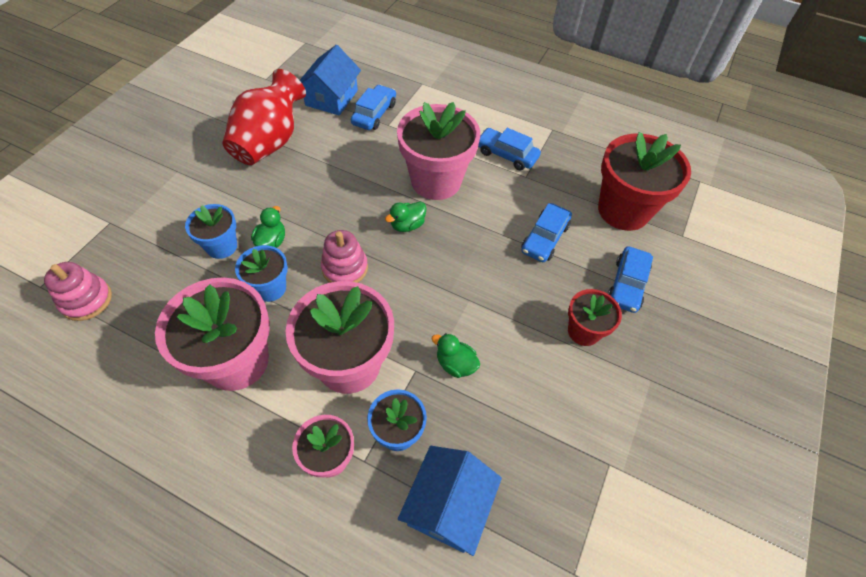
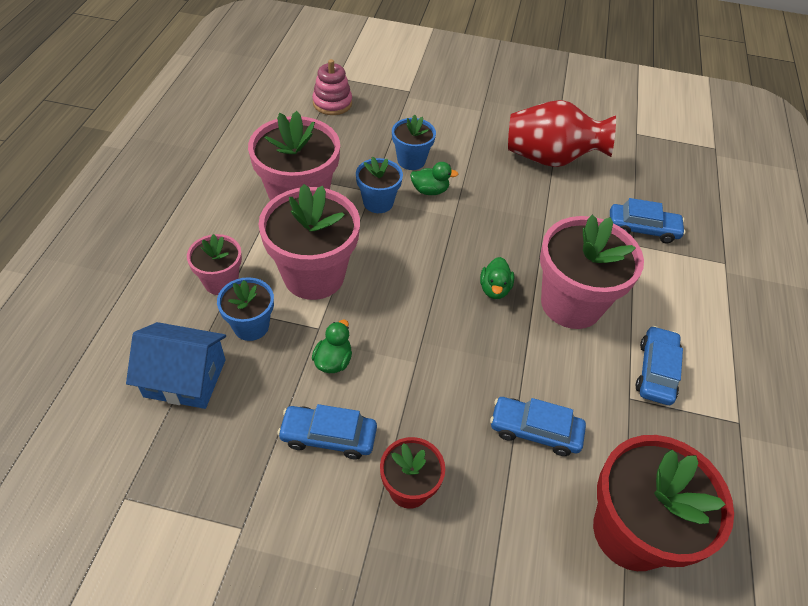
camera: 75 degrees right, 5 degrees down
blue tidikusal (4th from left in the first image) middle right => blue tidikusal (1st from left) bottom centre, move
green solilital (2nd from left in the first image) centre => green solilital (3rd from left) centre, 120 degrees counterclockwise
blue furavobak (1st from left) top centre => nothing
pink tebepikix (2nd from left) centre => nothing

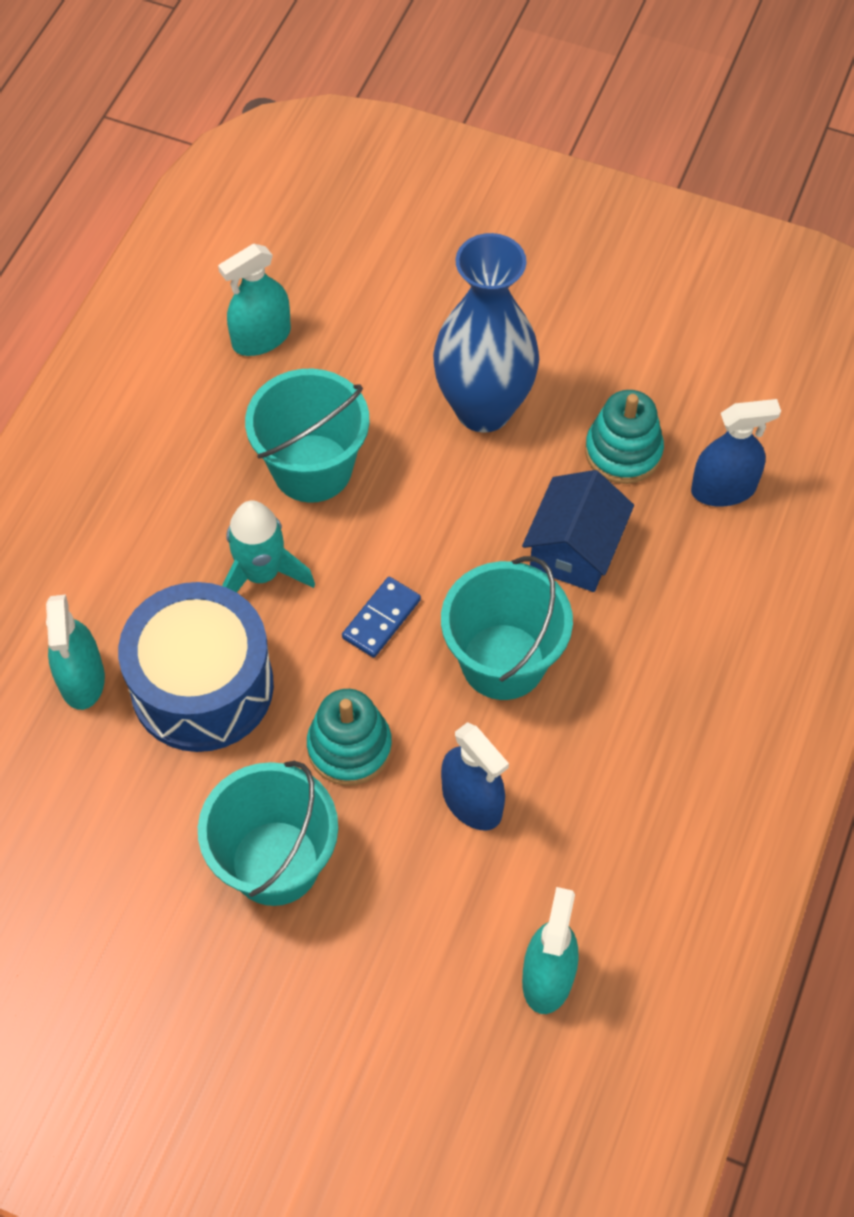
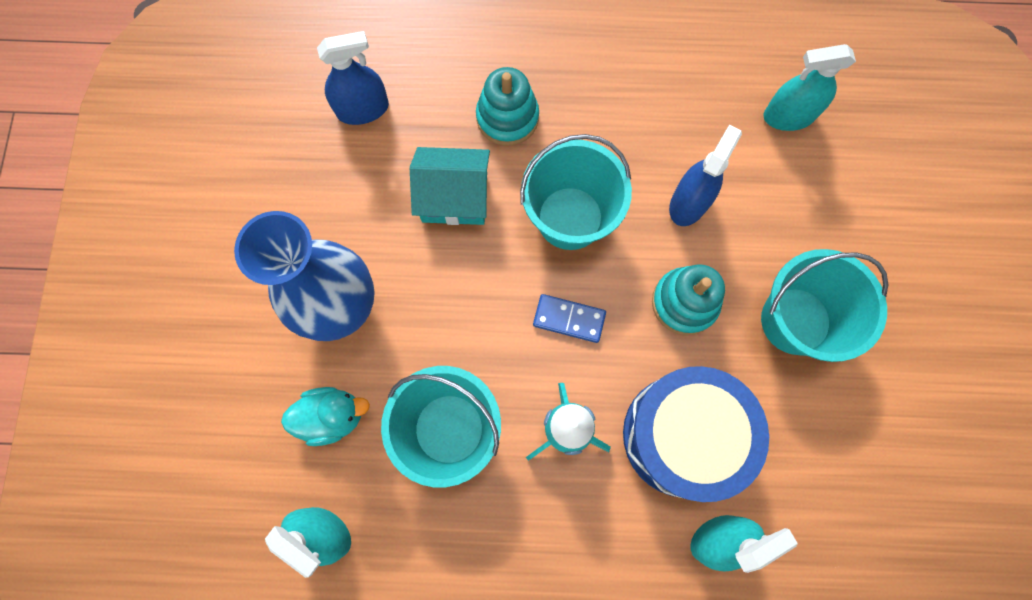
camera: 110 degrees left, 15 degrees up
nothing => turquoise solilital bottom left
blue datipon (2nd from left in the first image) middle right => blue datipon (1st from left) top centre, 105 degrees clockwise
blue furavobak middle right => turquoise furavobak top centre
turquoise tebepikix (2nd from left in the first image) middle right => turquoise tebepikix (1st from left) top centre, move

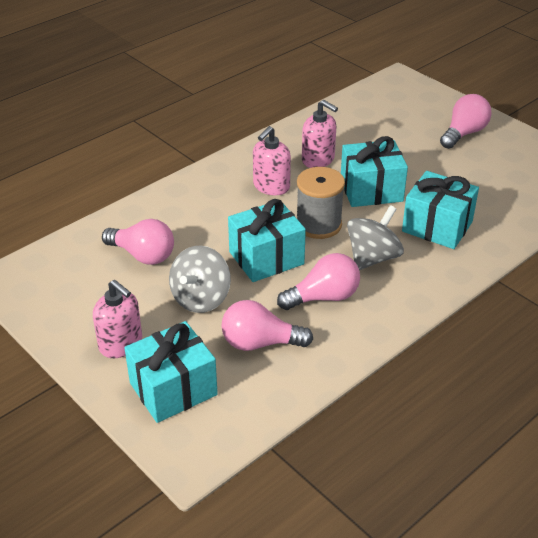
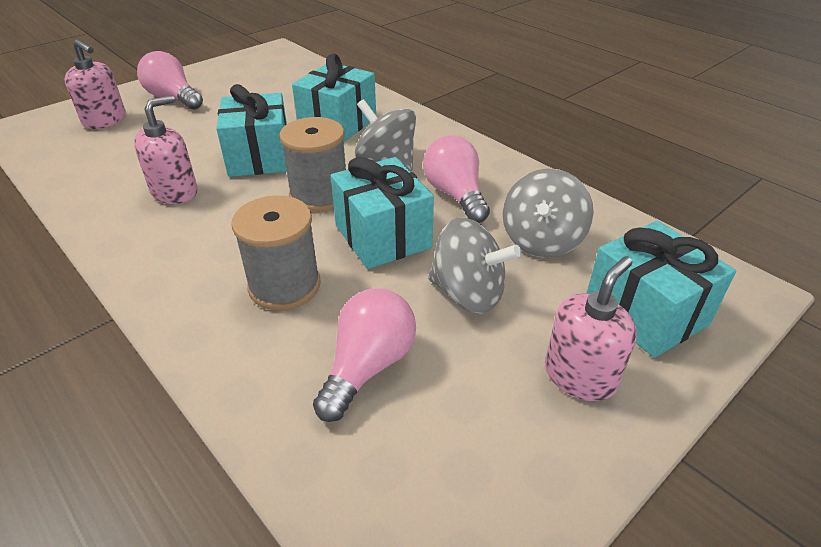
camera: 90 degrees left, 0 degrees up
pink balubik (2nd from left in the first image) top centre => pink balubik (1st from left) top left, move
nothing => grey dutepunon (1st from left) centre
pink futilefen (2nd from left) centre => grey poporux (3rd from left) middle right

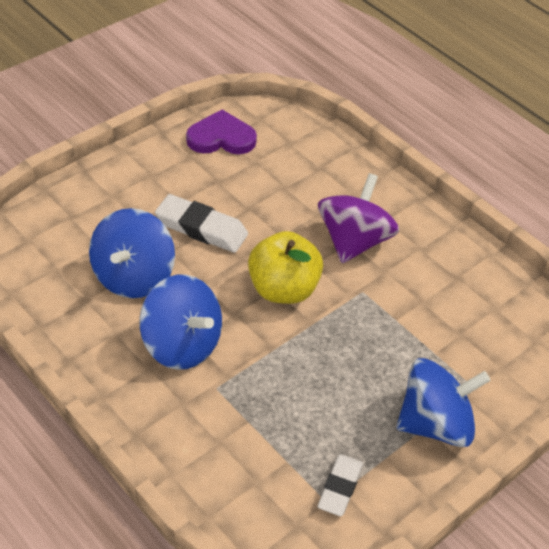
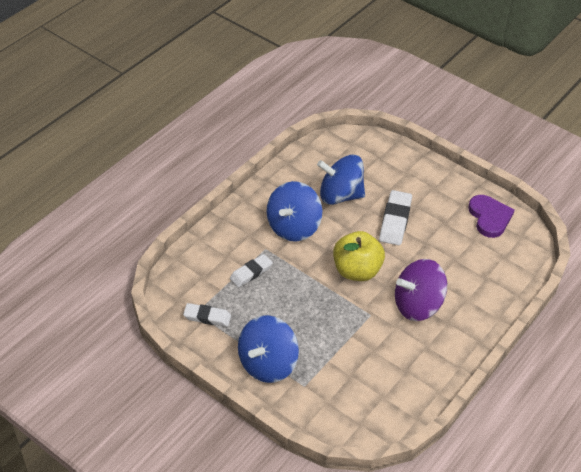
camera: 80 degrees right, 0 degrees up
nothing => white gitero (2nd from left) centre
blue poporux (3rd from left in the first image) bottom right => blue poporux (1st from left) bottom centre, 60 degrees clockwise
purple poporux centre => purple poporux middle right, 150 degrees clockwise

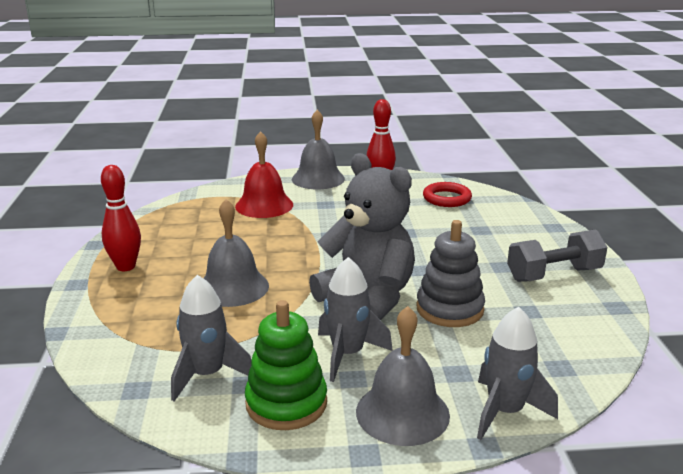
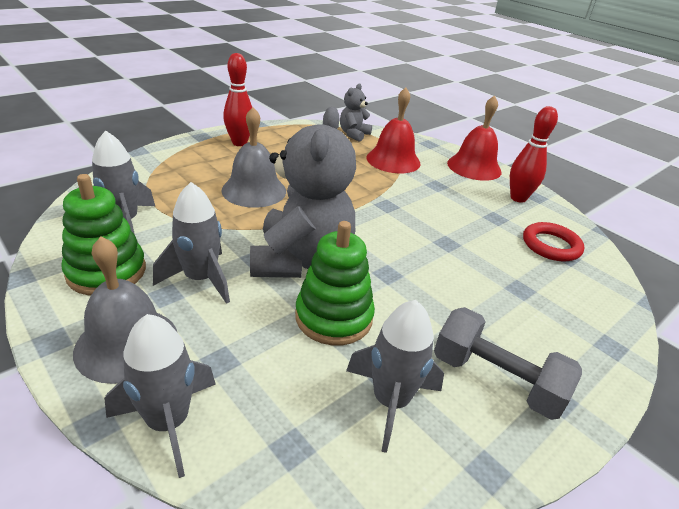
camera: 50 degrees right, 10 degrees up
grey tebepikix centre => green tebepikix (2nd from left) centre
nothing => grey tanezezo (2nd from left) top centre
nothing => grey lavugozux (4th from left) bottom centre
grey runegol (2nd from left) top centre => red runegol (2nd from left) top right

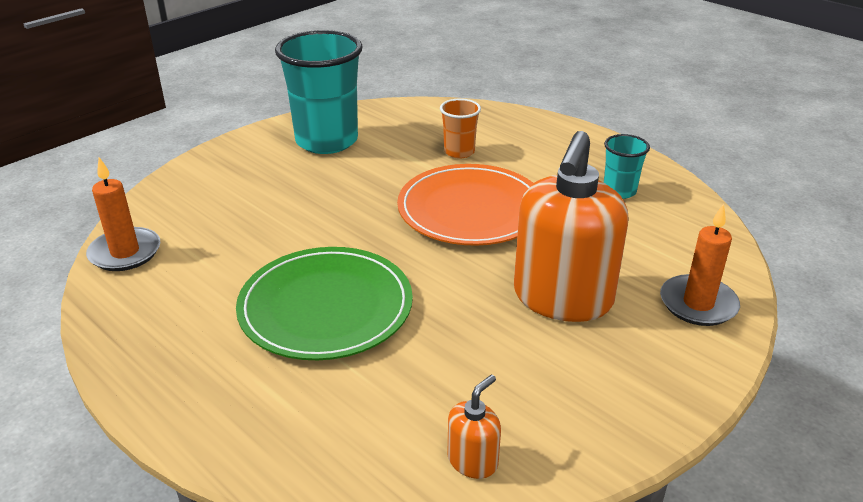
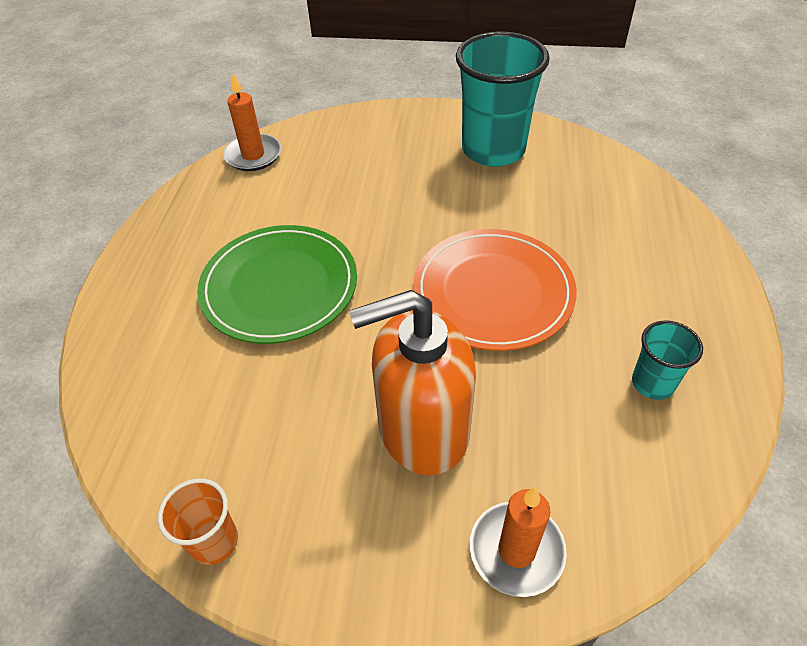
camera: 55 degrees right, 15 degrees up
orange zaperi top centre => orange zaperi bottom left, move
orange balubik (1st from left) bottom centre => nothing

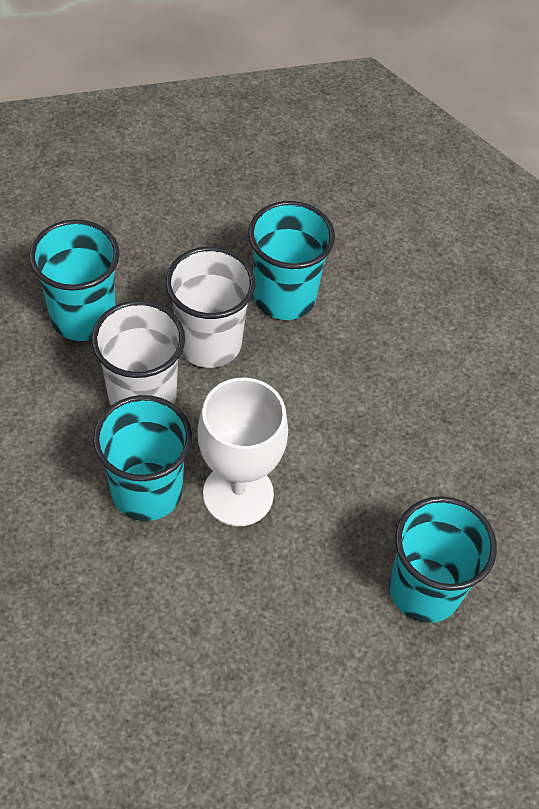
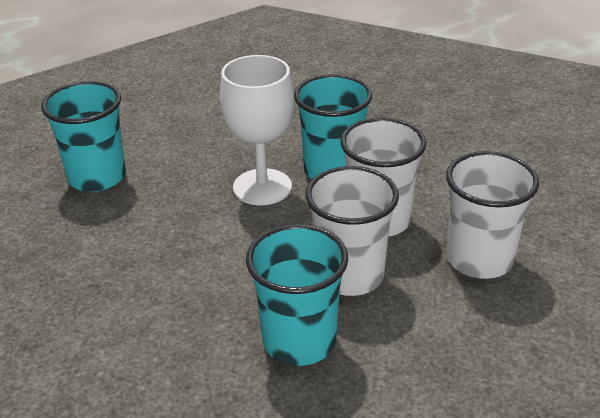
camera: 165 degrees right, 20 degrees down
turquoise zaperi (1st from left) middle left => white zaperi (3rd from left) middle right

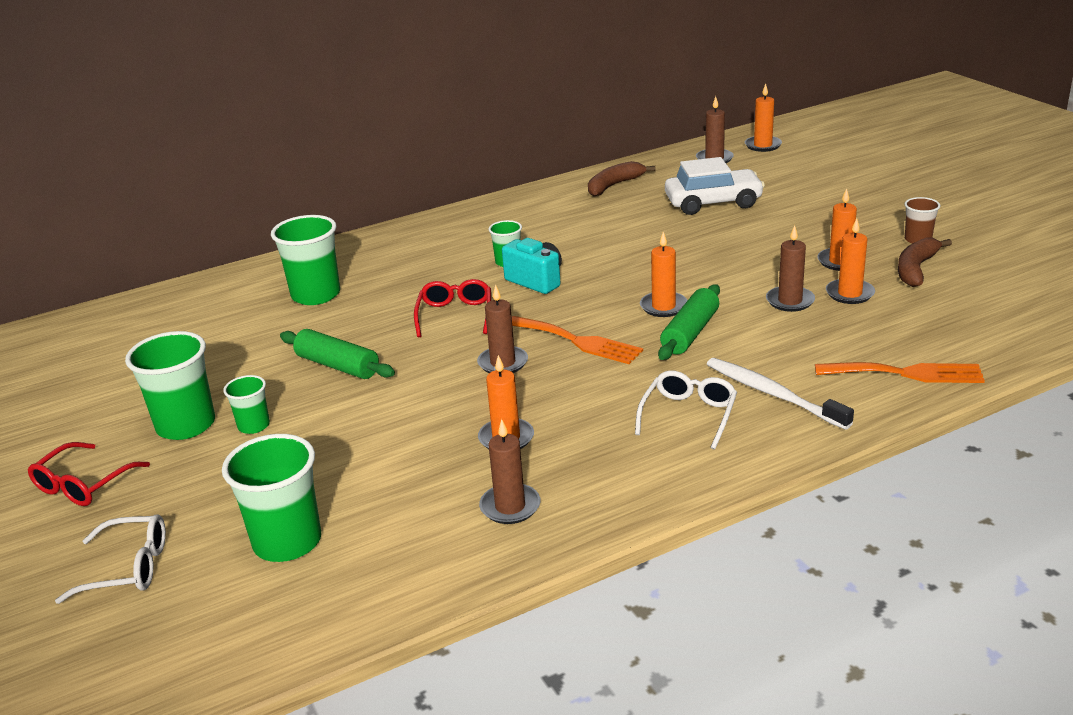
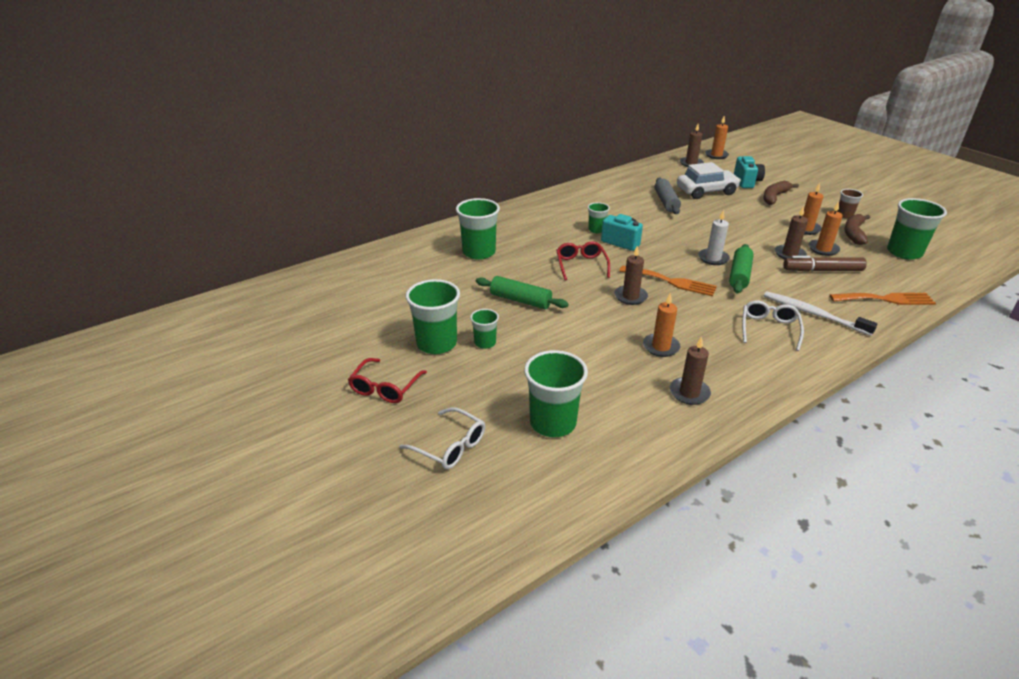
camera: 10 degrees left, 5 degrees up
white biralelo (1st from left) bottom left => white biralelo (1st from left) centre, 45 degrees clockwise
nothing => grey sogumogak top centre
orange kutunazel (2nd from left) centre => white kutunazel middle right
nothing => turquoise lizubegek (2nd from left) top right
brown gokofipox (1st from left) top centre => brown gokofipox (1st from left) top right, move
nothing => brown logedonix middle right
nothing => green zaperi (6th from left) middle right

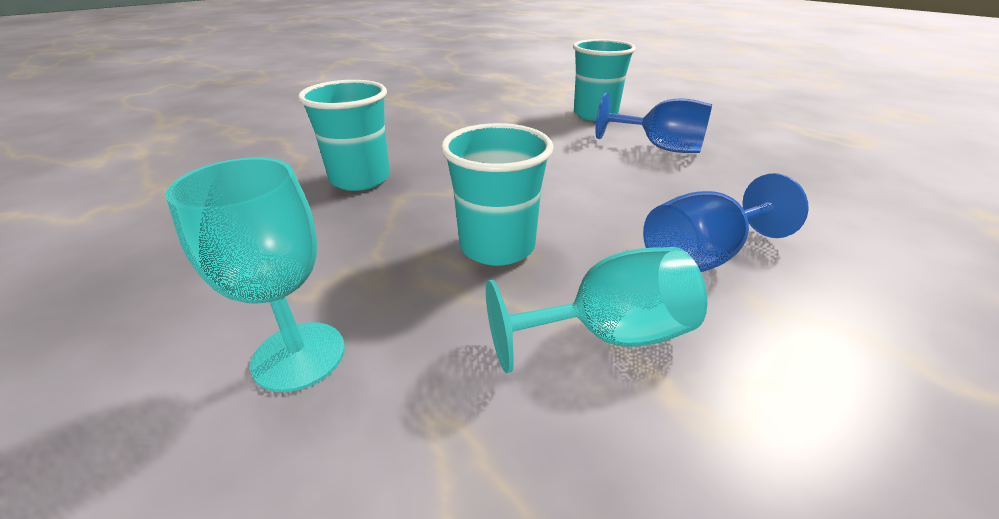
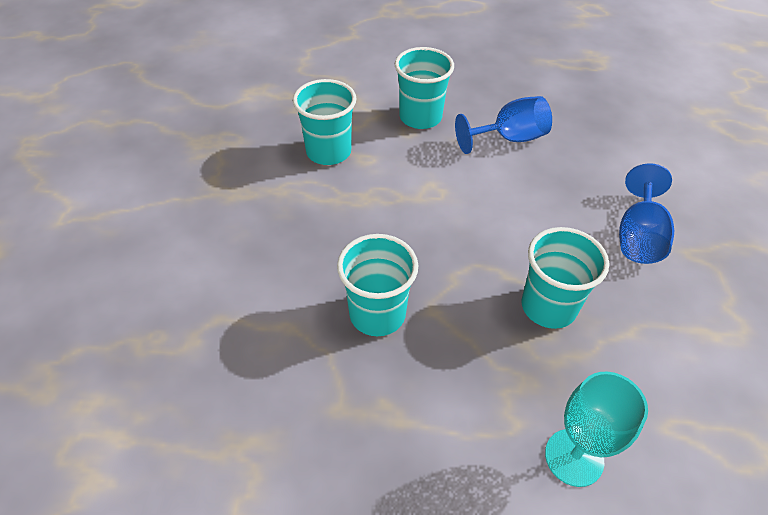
camera: 45 degrees left, 15 degrees up
nothing => turquoise zaperi (1st from left) top centre
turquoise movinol (2nd from left) centre => nothing

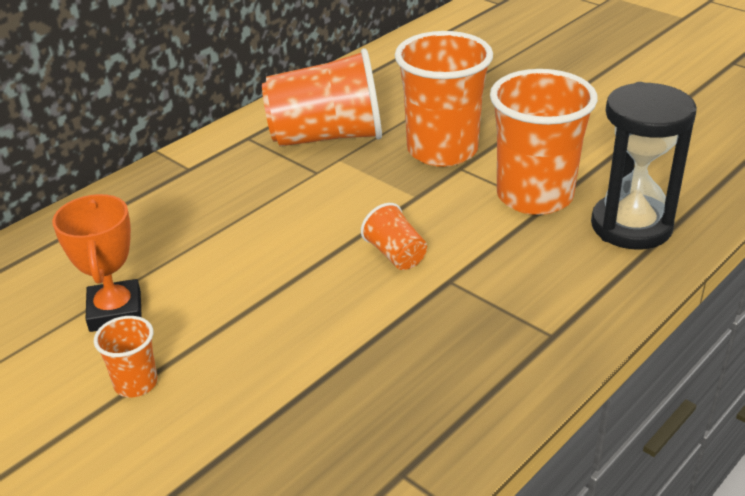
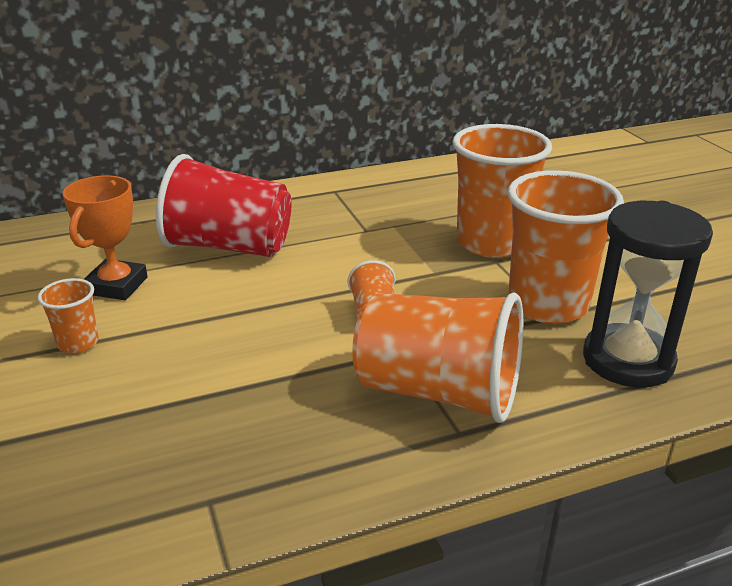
camera: 25 degrees right, 5 degrees down
nothing => red zaperi middle left
orange zaperi (2nd from left in the first image) top centre => orange zaperi (3rd from left) centre, move

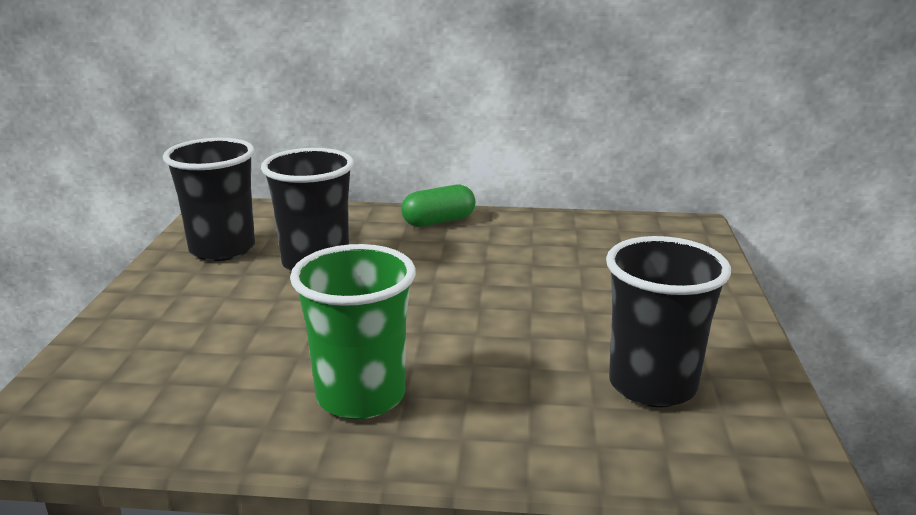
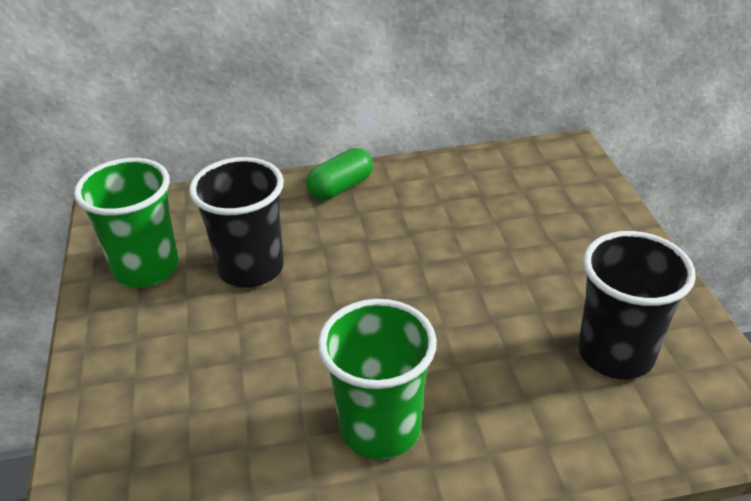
camera: 15 degrees left, 15 degrees up
black zaperi (1st from left) middle left => green zaperi (1st from left) middle left

